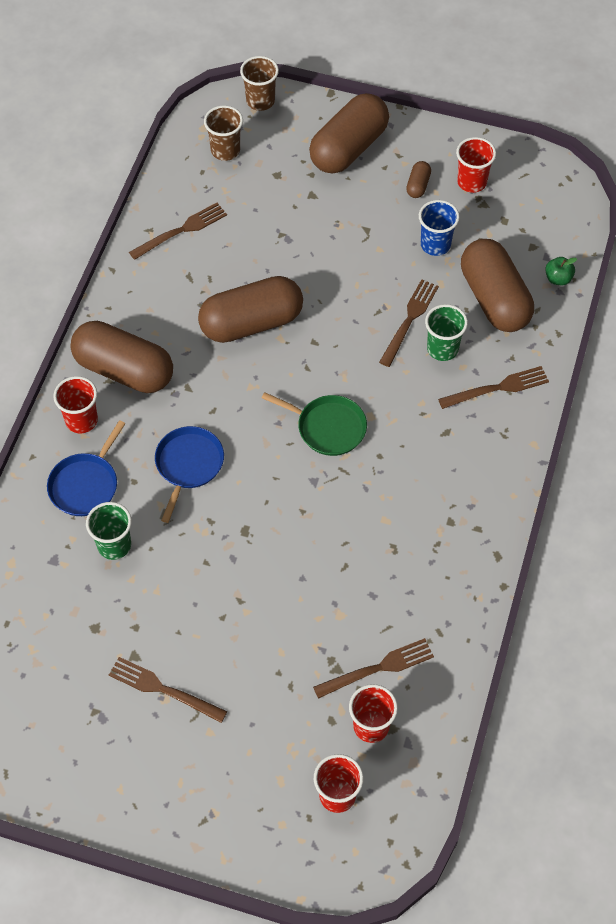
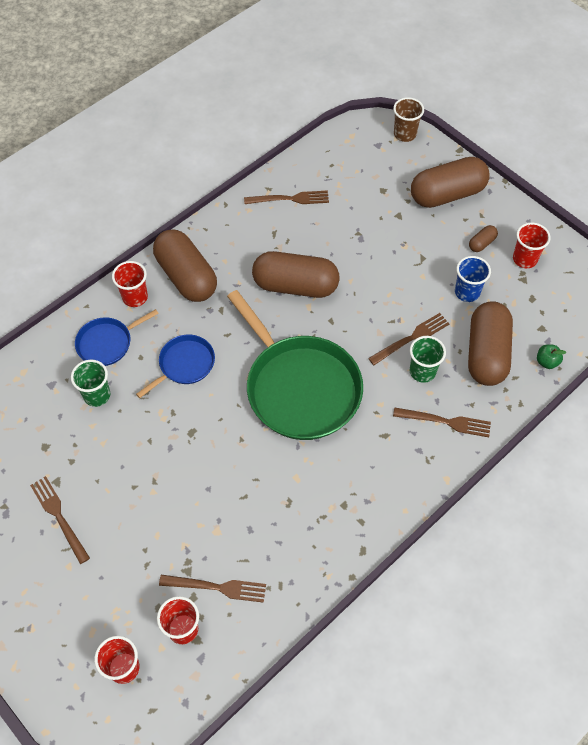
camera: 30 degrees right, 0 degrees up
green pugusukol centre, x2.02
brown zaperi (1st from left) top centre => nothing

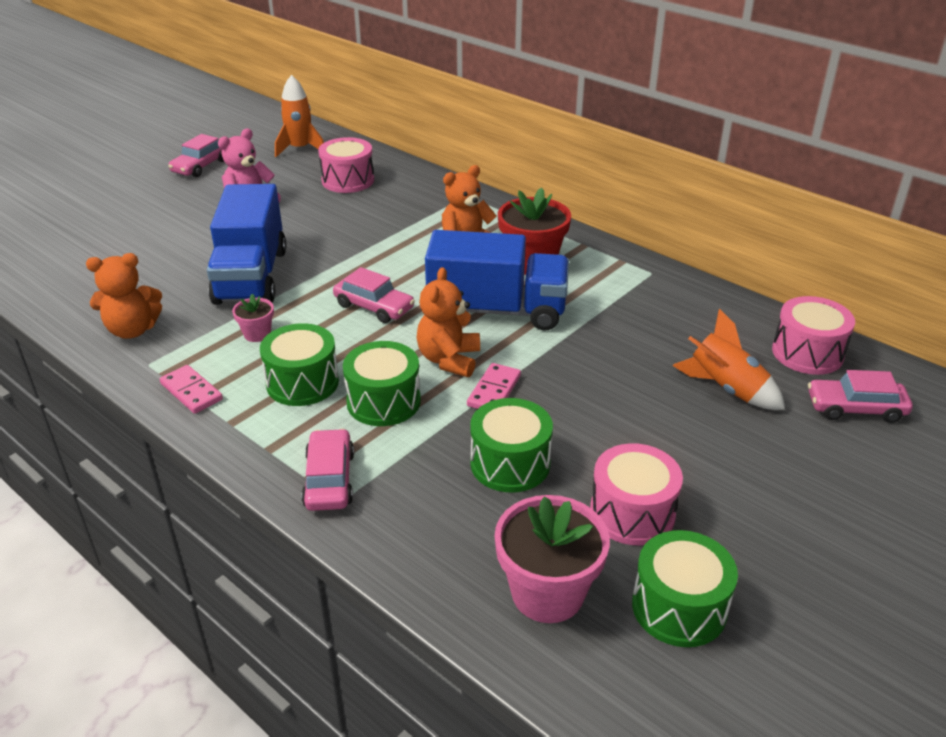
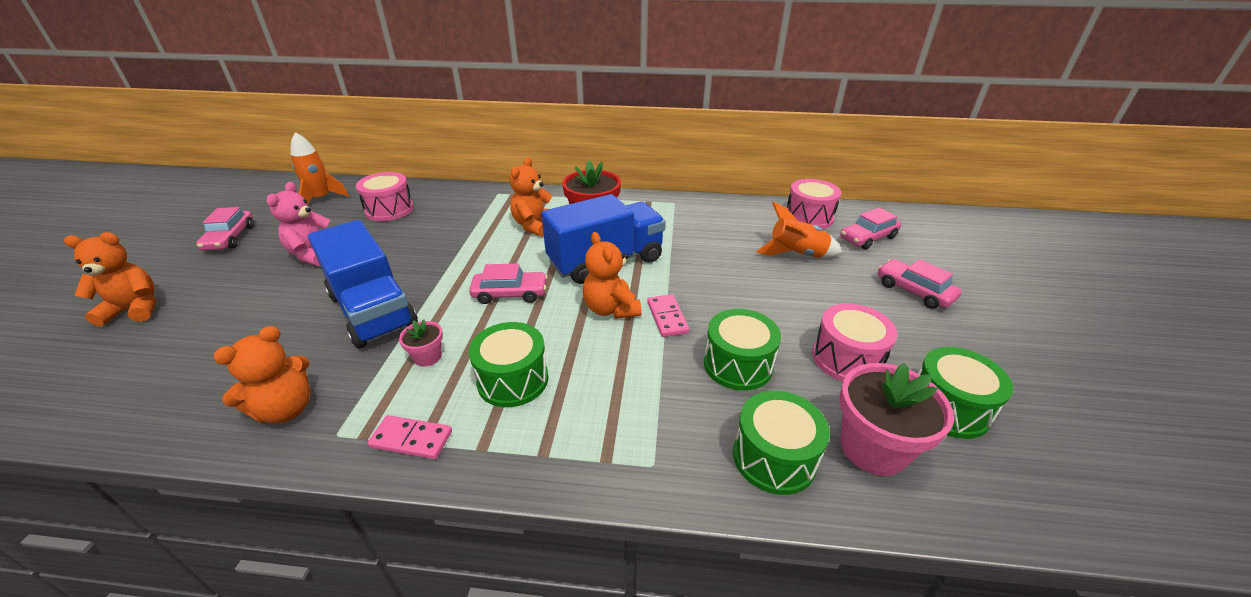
camera: 35 degrees left, 0 degrees up
nothing => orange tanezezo (1st from left) middle left
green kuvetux (2nd from left in the first image) centre => green kuvetux (3rd from left) bottom centre, move
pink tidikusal (2nd from left in the first image) centre => pink tidikusal (4th from left) middle right, move

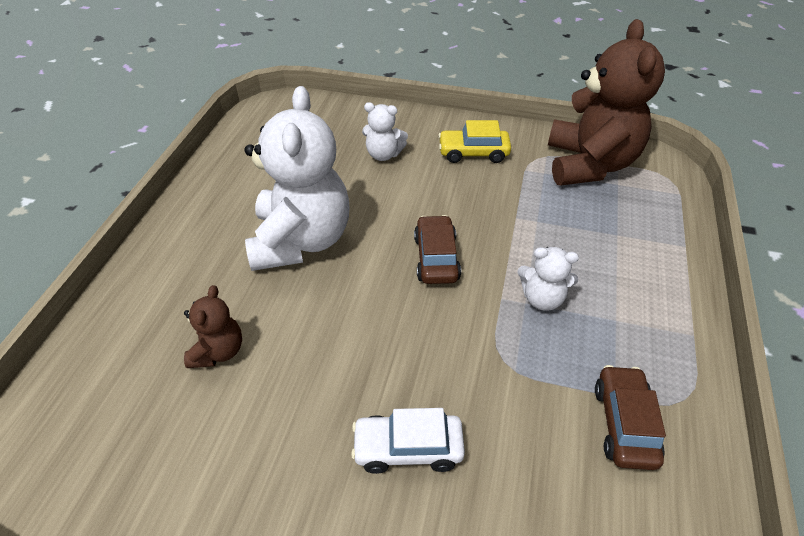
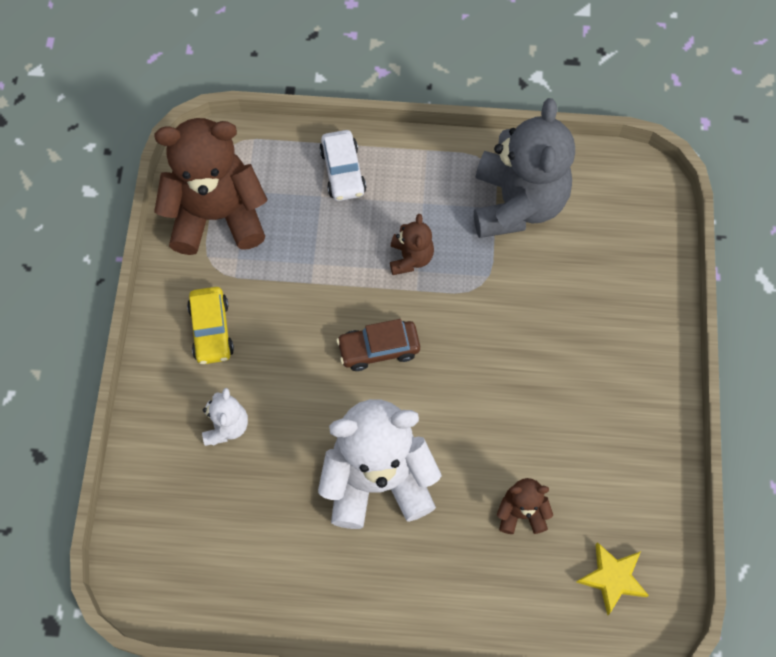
camera: 100 degrees left, 20 degrees up
white tidikusal bottom centre => white tidikusal top centre, move
white tanezezo (3rd from left) middle right => brown tanezezo (2nd from left) centre
brown tidikusal (2nd from left) bottom right => grey tanezezo top right
nothing => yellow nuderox bottom right

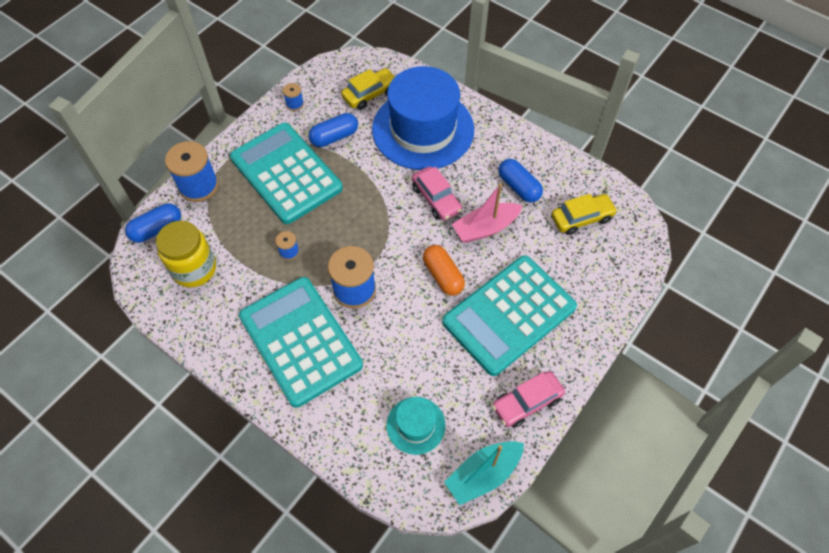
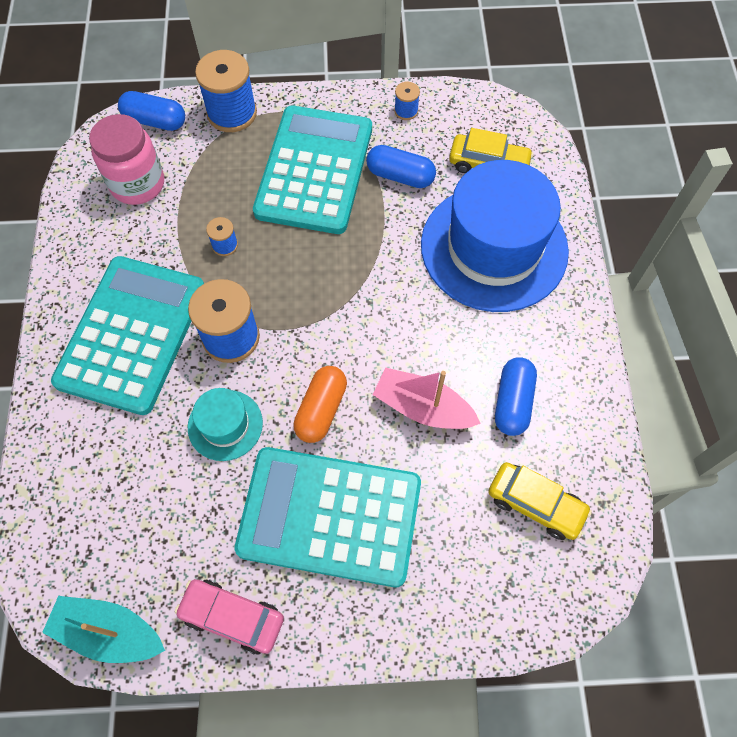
camera: 50 degrees right, 5 degrees up
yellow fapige middle left => pink fapige top left
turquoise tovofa bottom centre => turquoise tovofa middle left, move
pink tidikusal (1st from left) centre => nothing

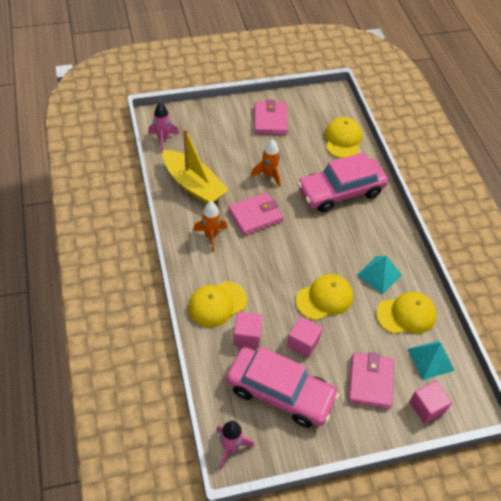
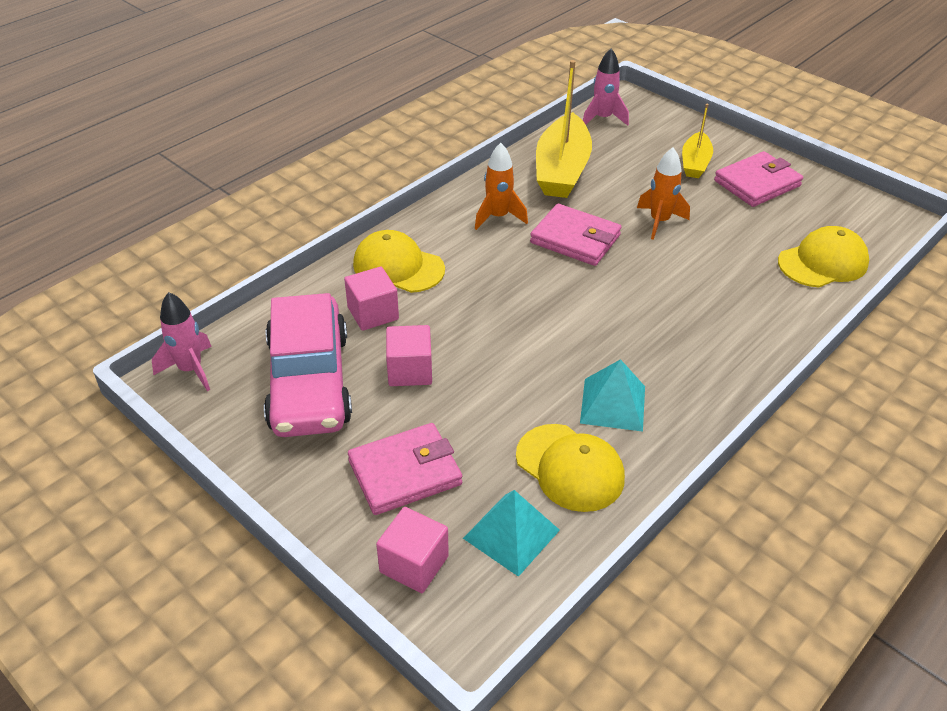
camera: 60 degrees right, 10 degrees down
nothing => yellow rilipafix (2nd from left) top right
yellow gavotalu (2nd from left) centre => nothing
pink tidikusal (2nd from left) middle right => nothing

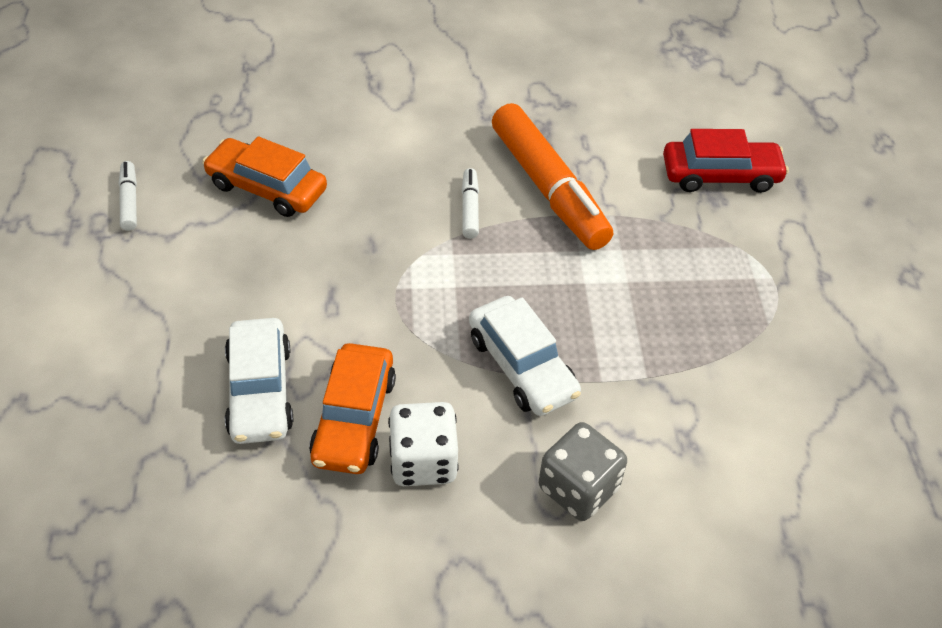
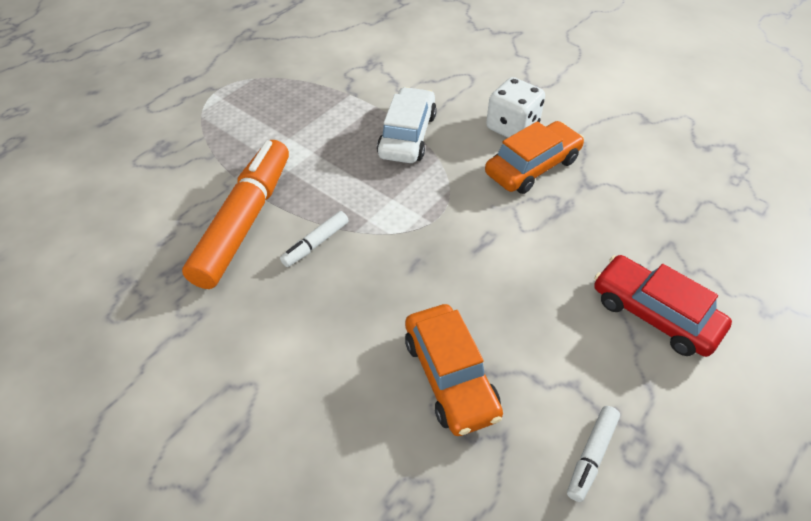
camera: 135 degrees left, 0 degrees up
red tidikusal top right => red tidikusal middle right, move
white tidikusal (1st from left) middle left => nothing
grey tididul bottom centre => nothing

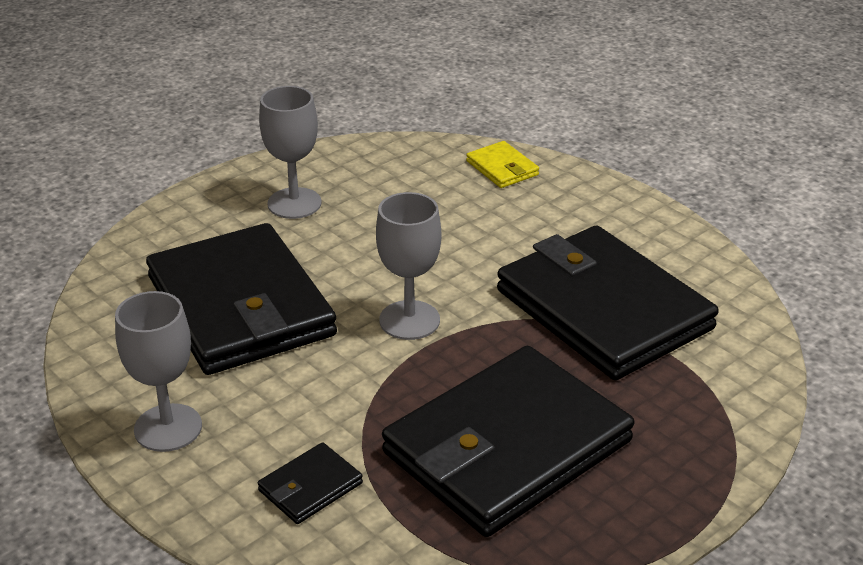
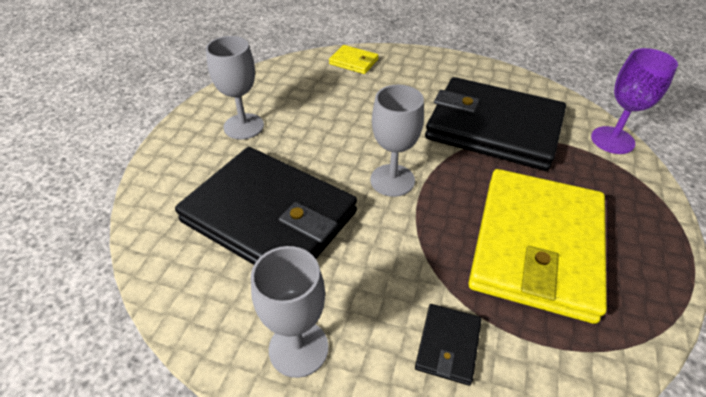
camera: 30 degrees left, 10 degrees up
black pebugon (3rd from left) bottom centre => yellow pebugon (2nd from left) middle right
nothing => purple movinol top right

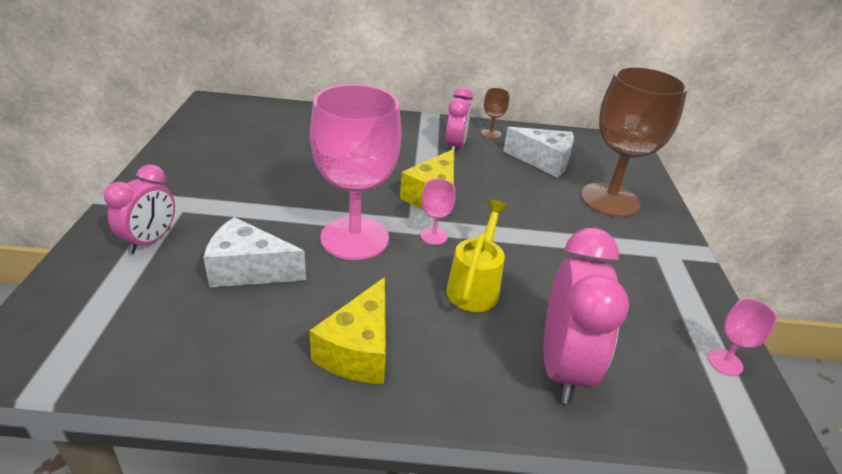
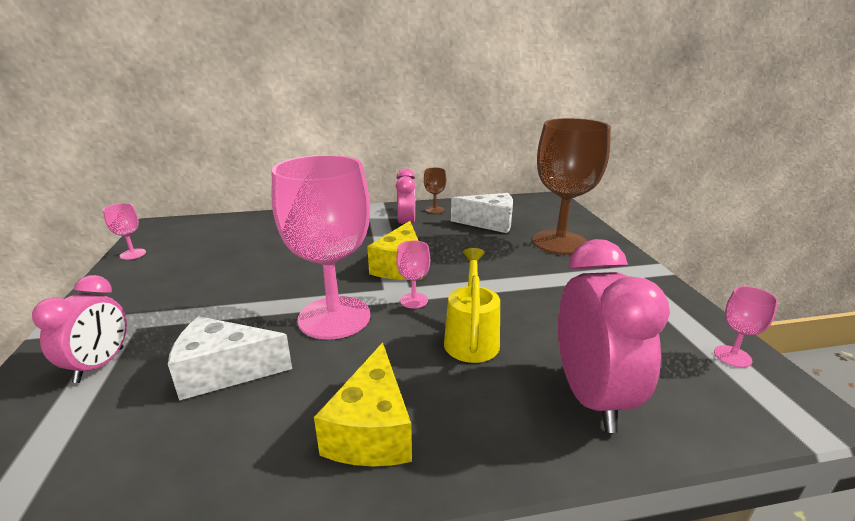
camera: 10 degrees left, 10 degrees down
nothing => pink movinol (1st from left) middle left

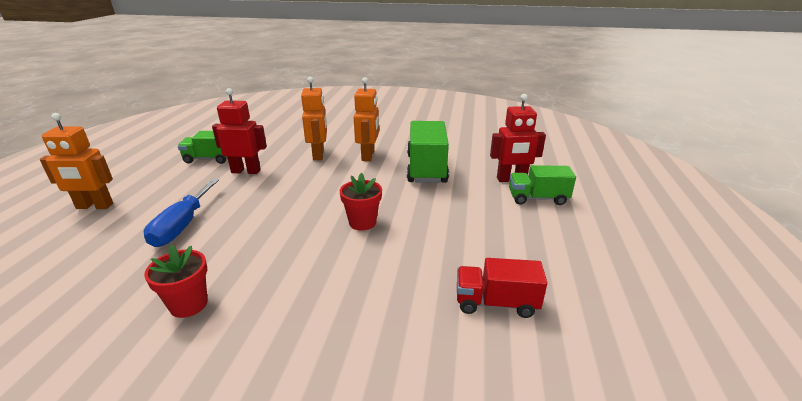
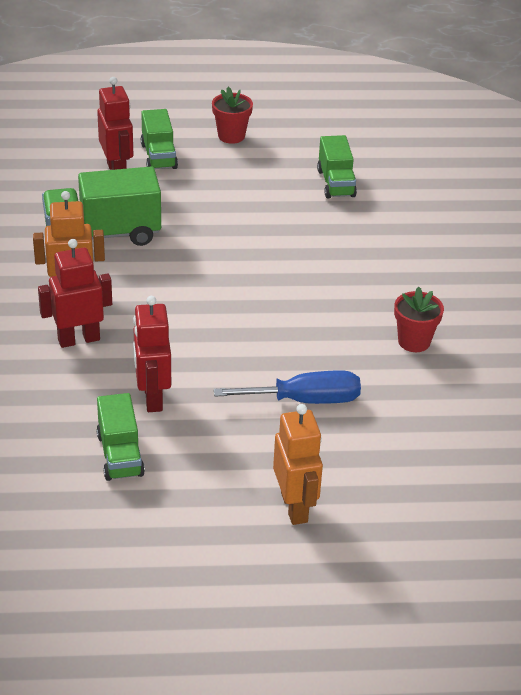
camera: 105 degrees left, 10 degrees up
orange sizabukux (2nd from left) top centre => red sizabukux (1st from left) middle left
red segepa (2nd from left in the first image) centre => red segepa (1st from left) top centre, move
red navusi bottom centre => green navusi (4th from left) top centre

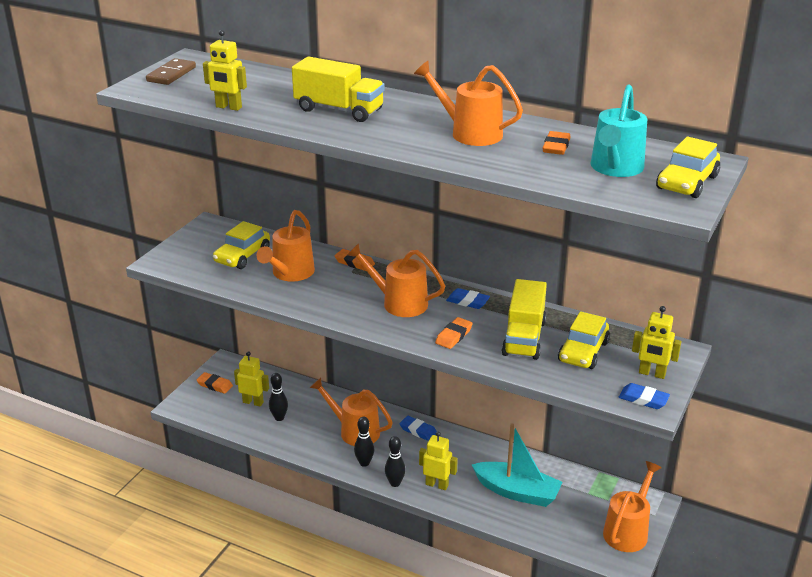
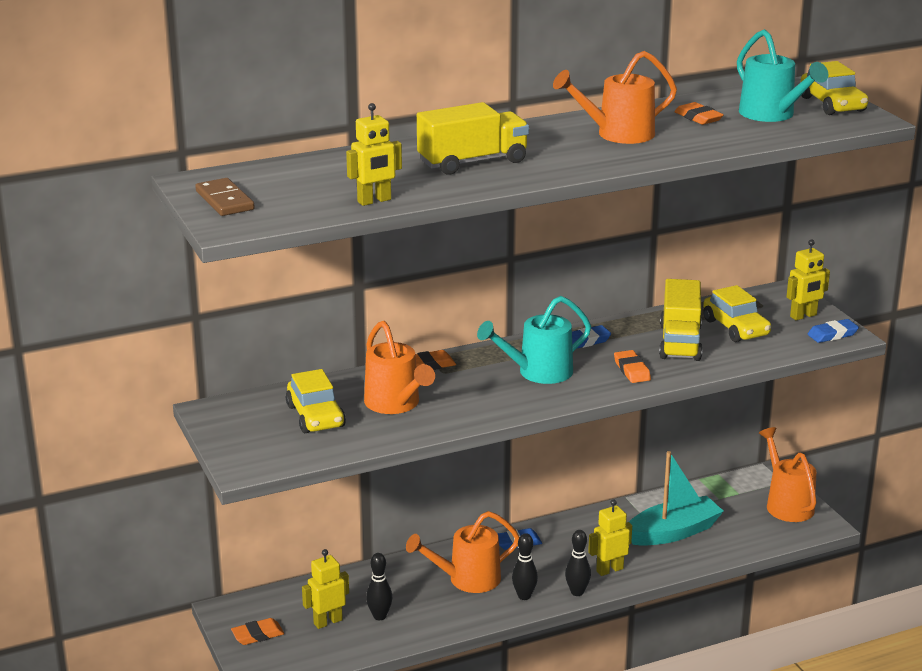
camera: 50 degrees left, 5 degrees down
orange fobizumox (3rd from left) centre => turquoise fobizumox (1st from left) centre
yellow navusi (2nd from left) centre => yellow navusi (2nd from left) middle right, 45 degrees clockwise

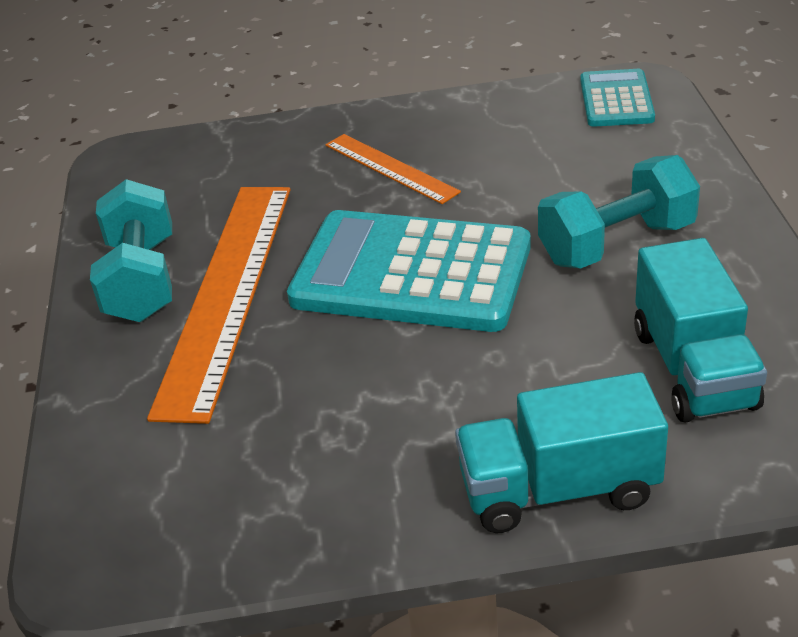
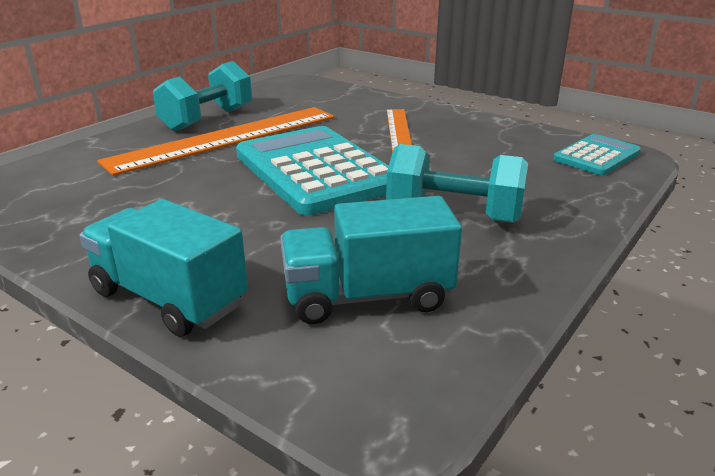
camera: 40 degrees right, 10 degrees down
turquoise navusi (2nd from left) middle right => turquoise navusi (2nd from left) centre, 45 degrees clockwise

